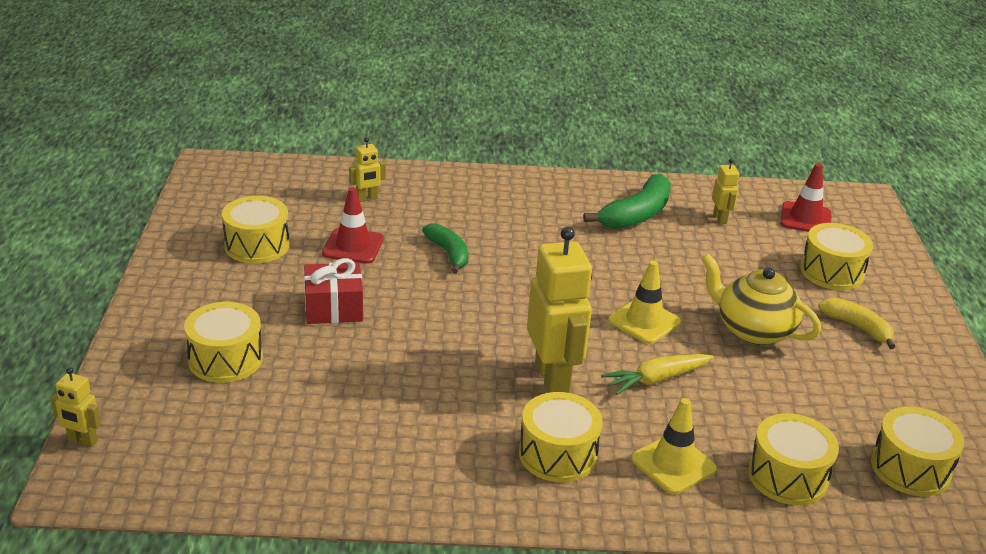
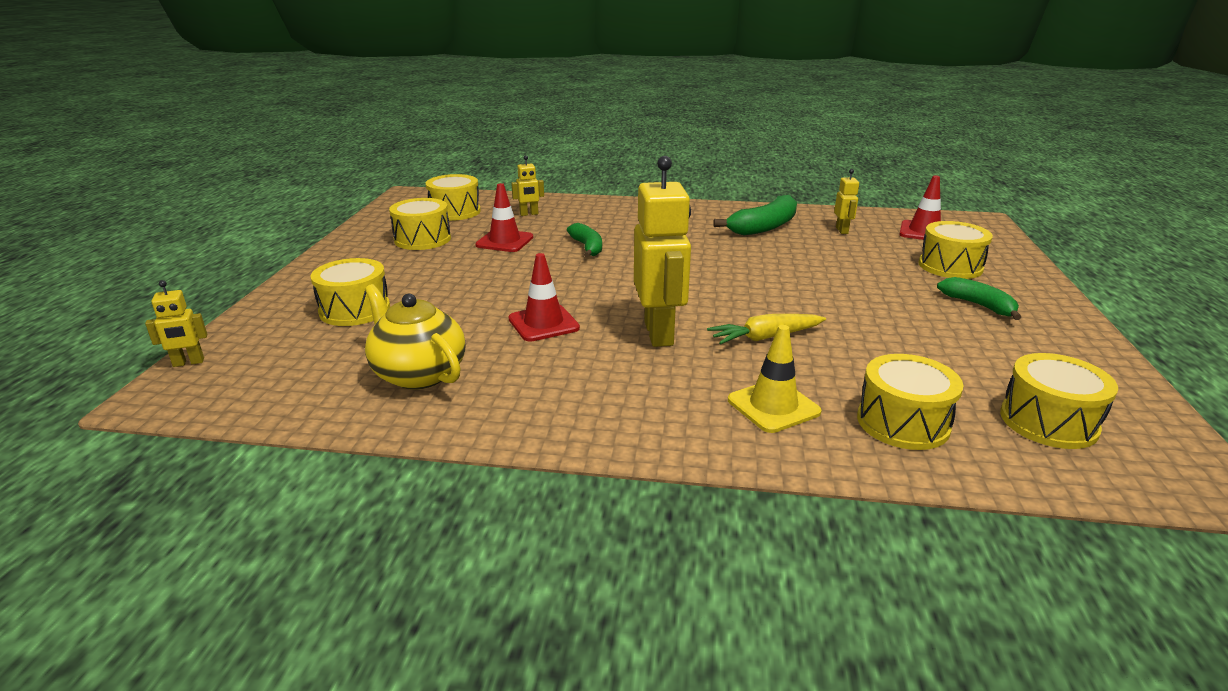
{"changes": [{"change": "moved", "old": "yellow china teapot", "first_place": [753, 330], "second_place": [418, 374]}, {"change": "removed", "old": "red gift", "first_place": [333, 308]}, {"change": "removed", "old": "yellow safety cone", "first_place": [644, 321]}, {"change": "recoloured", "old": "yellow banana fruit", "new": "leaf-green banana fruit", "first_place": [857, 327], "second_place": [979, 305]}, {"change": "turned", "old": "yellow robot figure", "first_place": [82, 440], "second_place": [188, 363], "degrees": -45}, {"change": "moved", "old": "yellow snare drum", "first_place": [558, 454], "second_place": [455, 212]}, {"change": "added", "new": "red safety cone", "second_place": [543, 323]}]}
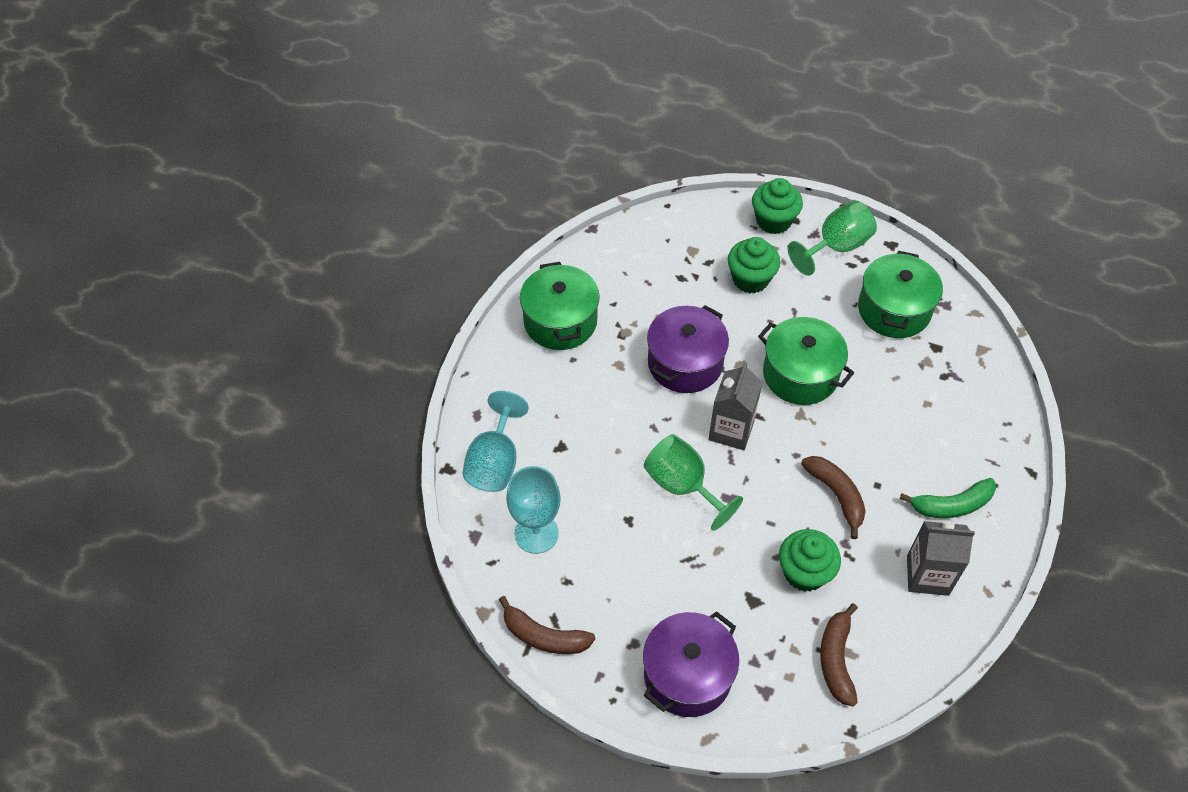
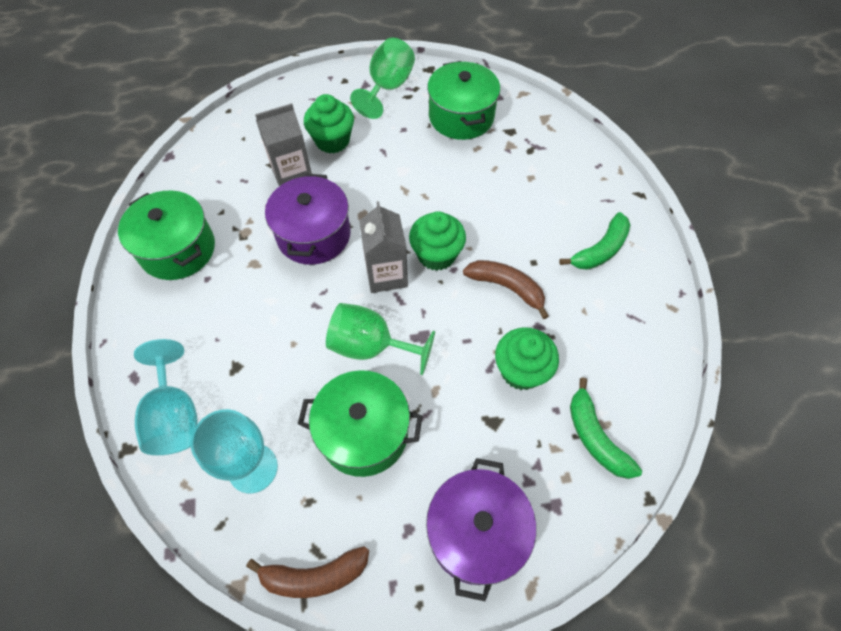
{"changes": [{"change": "moved", "old": "leaf-green muffin", "first_place": [773, 221], "second_place": [436, 255]}, {"change": "moved", "old": "leaf-green cooking pot", "first_place": [800, 374], "second_place": [364, 433]}, {"change": "moved", "old": "ash-grey carton", "first_place": [927, 575], "second_place": [292, 174]}, {"change": "recoloured", "old": "russet banana fruit", "new": "leaf-green banana fruit", "first_place": [836, 659], "second_place": [595, 437]}]}
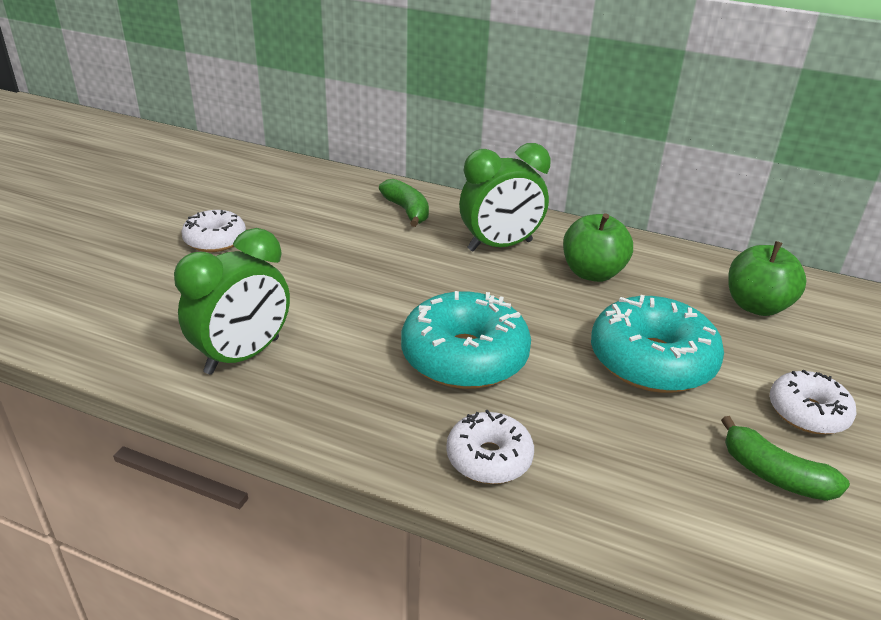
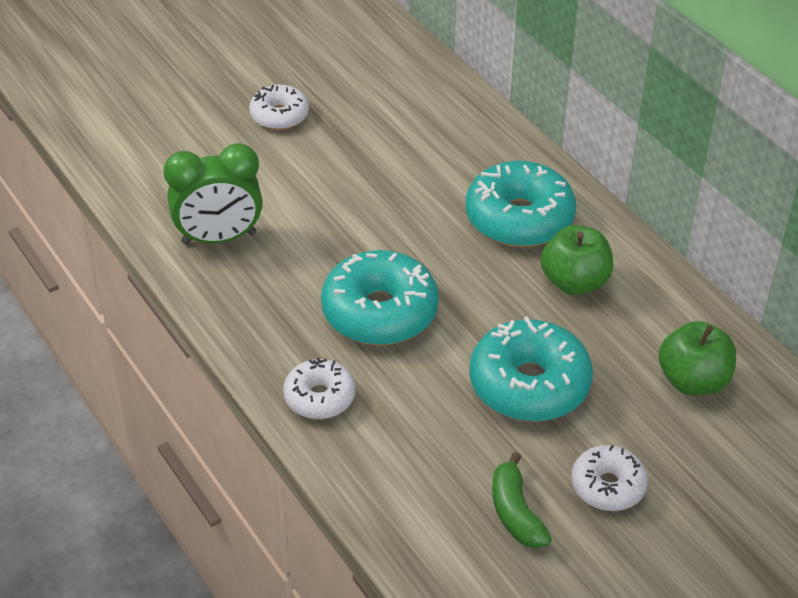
{"changes": [{"change": "replaced", "old": "leaf-green alarm clock", "new": "aqua doughnut", "first_place": [500, 246], "second_place": [519, 218]}, {"change": "removed", "old": "leaf-green banana fruit", "first_place": [407, 211]}]}
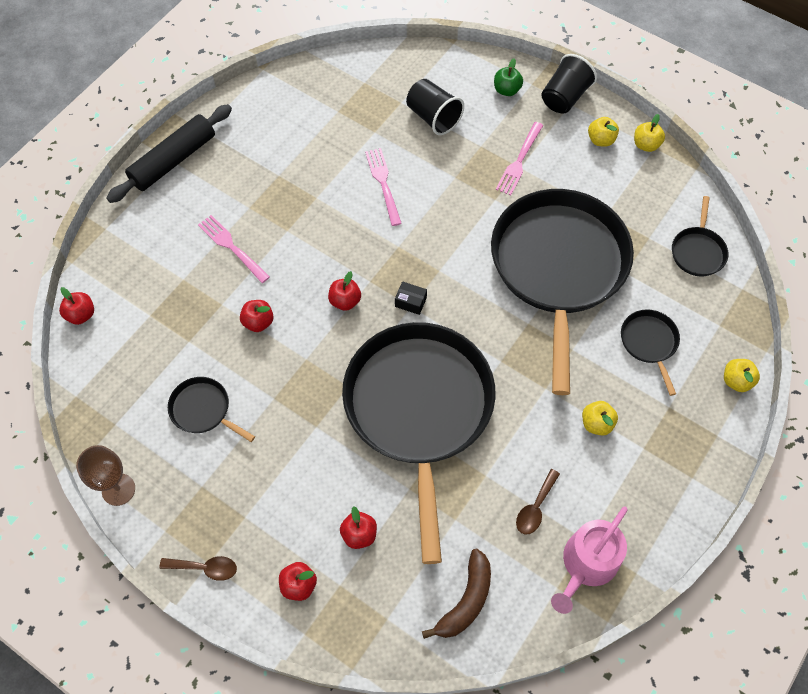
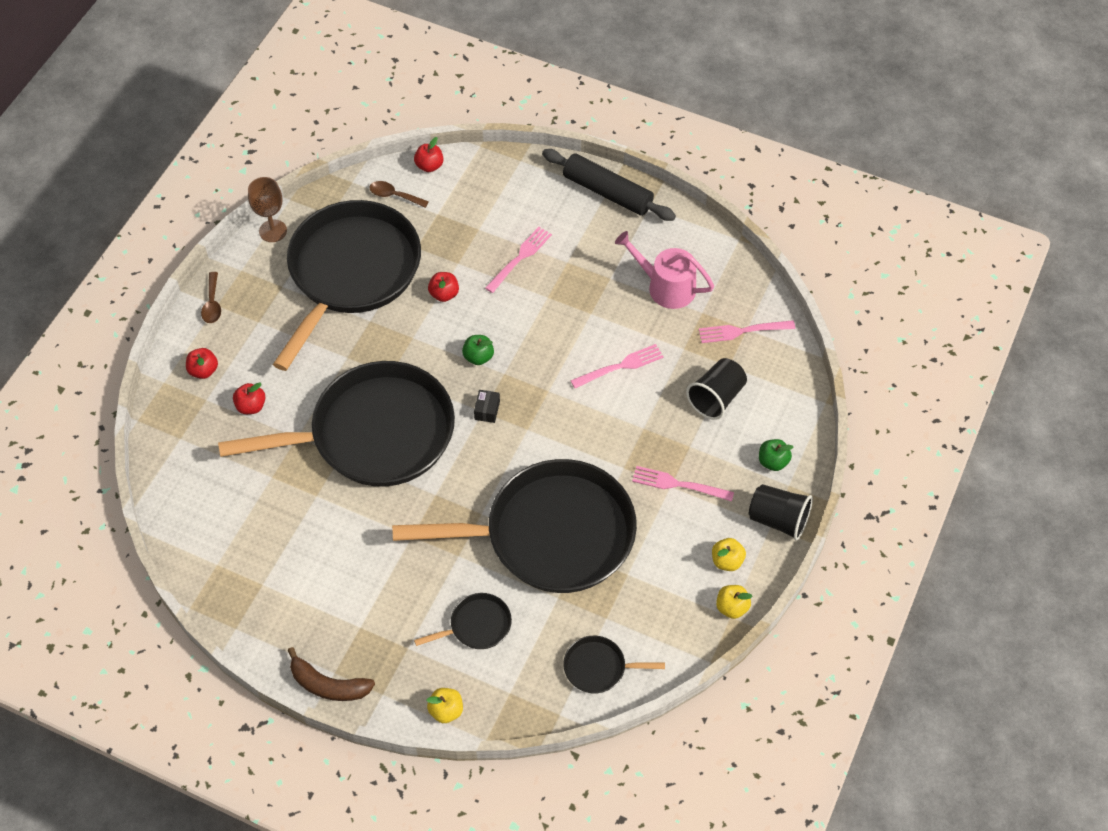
{"changes": [{"change": "recoloured", "old": "red toy apple", "new": "leaf-green toy apple", "first_place": [345, 301], "second_place": [478, 357]}, {"change": "resized", "old": "ebony skillet", "first_place": [203, 410], "second_place": [351, 272], "factor": 2.49}, {"change": "removed", "old": "yellow toy apple", "first_place": [596, 423]}, {"change": "moved", "old": "russet spoon", "first_place": [535, 508], "second_place": [394, 195]}, {"change": "moved", "old": "rosy watering can", "first_place": [587, 564], "second_place": [666, 287]}, {"change": "moved", "old": "russet banana fruit", "first_place": [466, 601], "second_place": [328, 685]}, {"change": "added", "new": "rosy dinner fork", "second_place": [742, 331]}]}
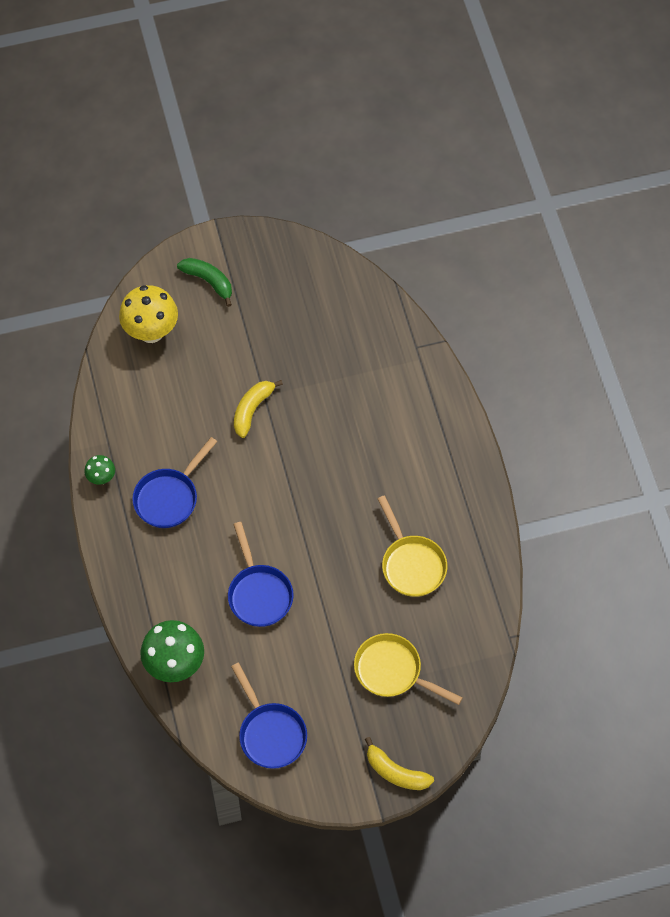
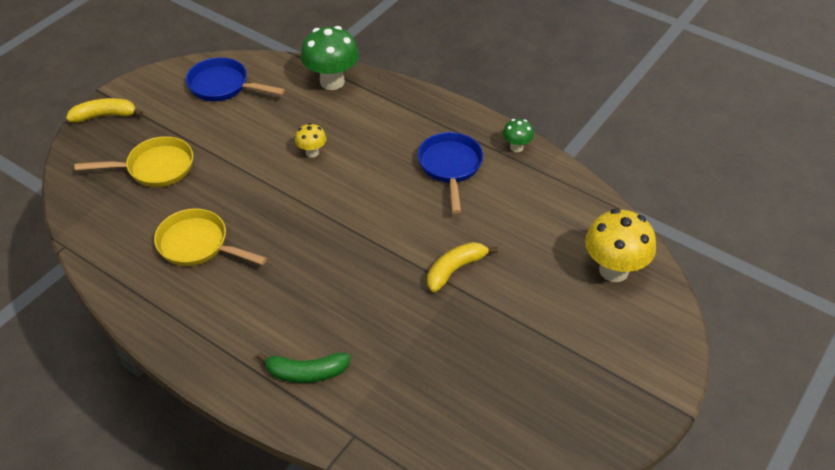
{"changes": [{"change": "moved", "old": "leaf-green banana fruit", "first_place": [209, 281], "second_place": [306, 373]}, {"change": "turned", "old": "yellow banana fruit", "first_place": [252, 409], "second_place": [455, 269], "degrees": -120}, {"change": "replaced", "old": "royal blue skillet", "new": "yellow mushroom", "first_place": [259, 593], "second_place": [312, 152]}]}
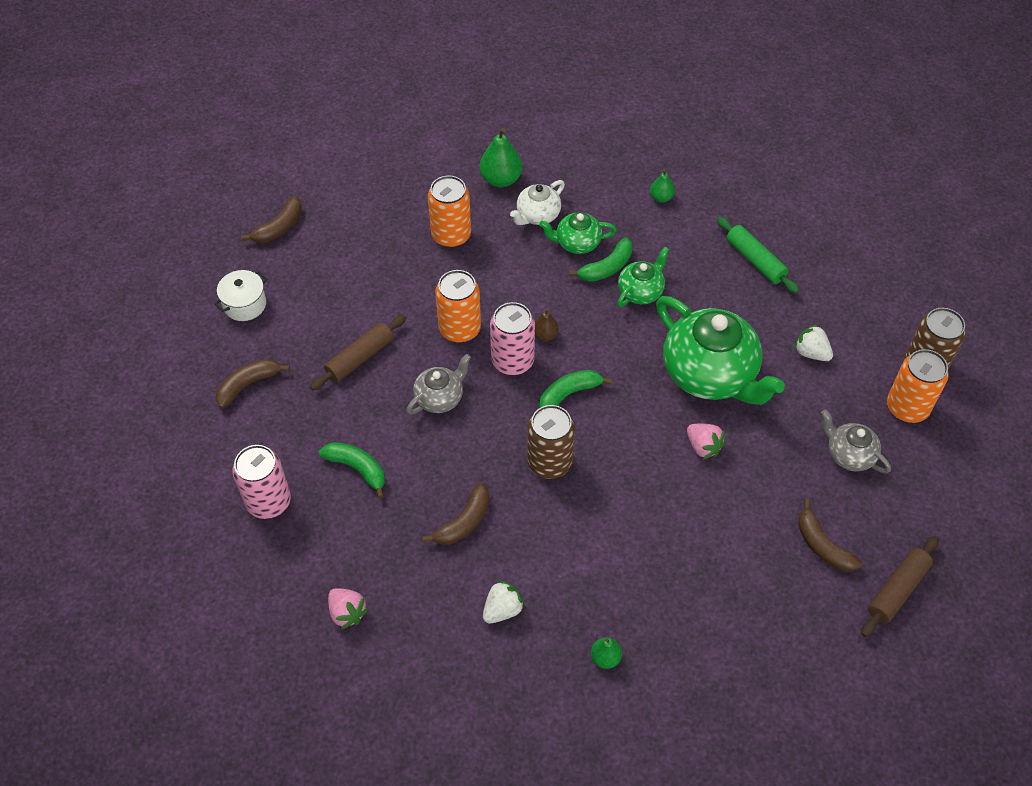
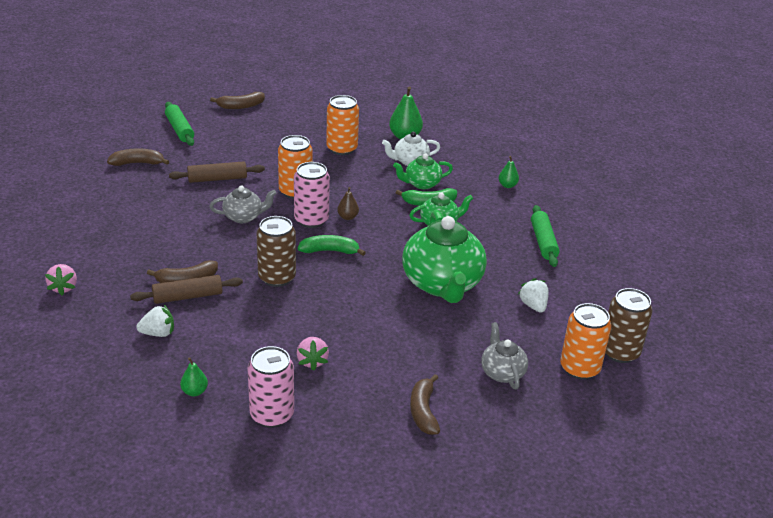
{"changes": [{"change": "turned", "old": "leaf-green china teapot", "first_place": [577, 243], "second_place": [421, 184], "degrees": -45}, {"change": "replaced", "old": "snow-white cooking pot", "new": "leaf-green pastry roller", "first_place": [245, 304], "second_place": [179, 129]}, {"change": "moved", "old": "rosy berry", "first_place": [703, 447], "second_place": [312, 361]}, {"change": "removed", "old": "leaf-green banana fruit", "first_place": [357, 469]}, {"change": "moved", "old": "rosy soda can", "first_place": [268, 501], "second_place": [272, 415]}, {"change": "moved", "old": "russet pastry roller", "first_place": [897, 590], "second_place": [187, 296]}]}
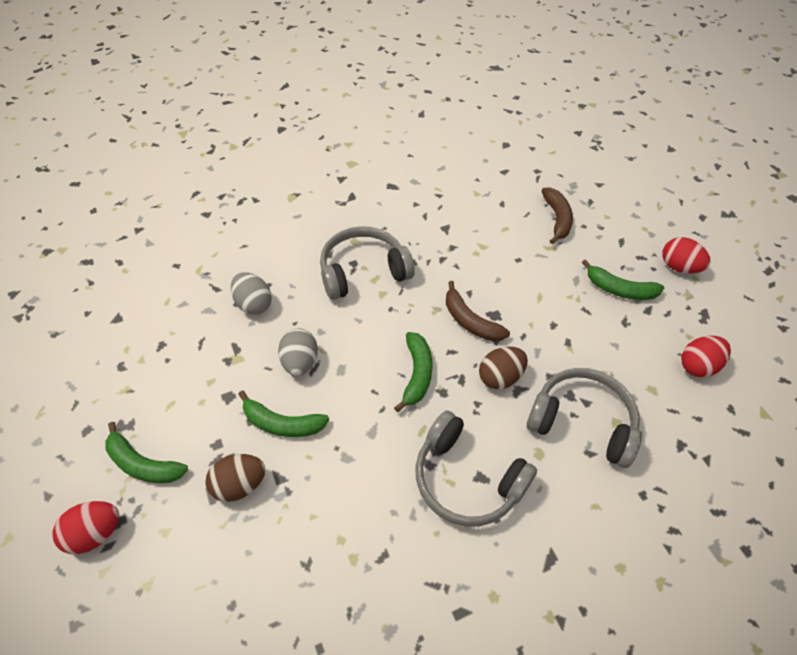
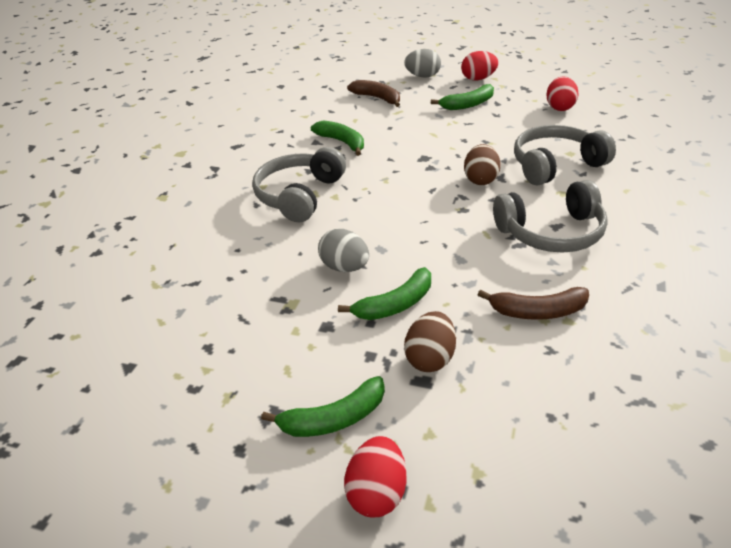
{"changes": [{"change": "moved", "old": "ash-grey egg shape", "first_place": [253, 304], "second_place": [423, 76]}, {"change": "moved", "old": "russet banana fruit", "first_place": [470, 321], "second_place": [537, 311]}, {"change": "moved", "old": "leaf-green banana fruit", "first_place": [416, 374], "second_place": [342, 142]}]}
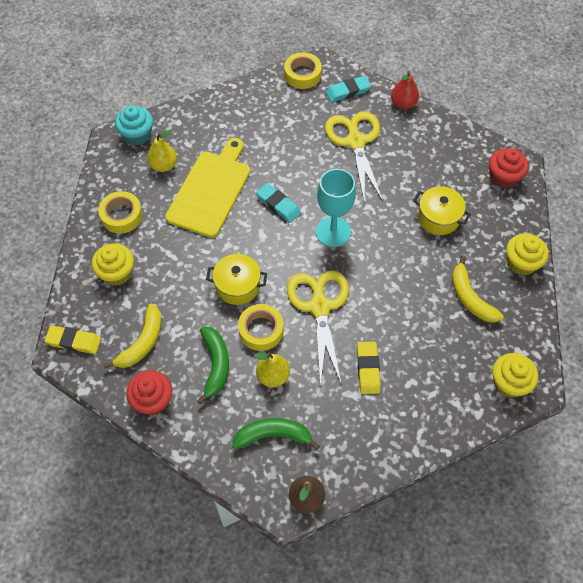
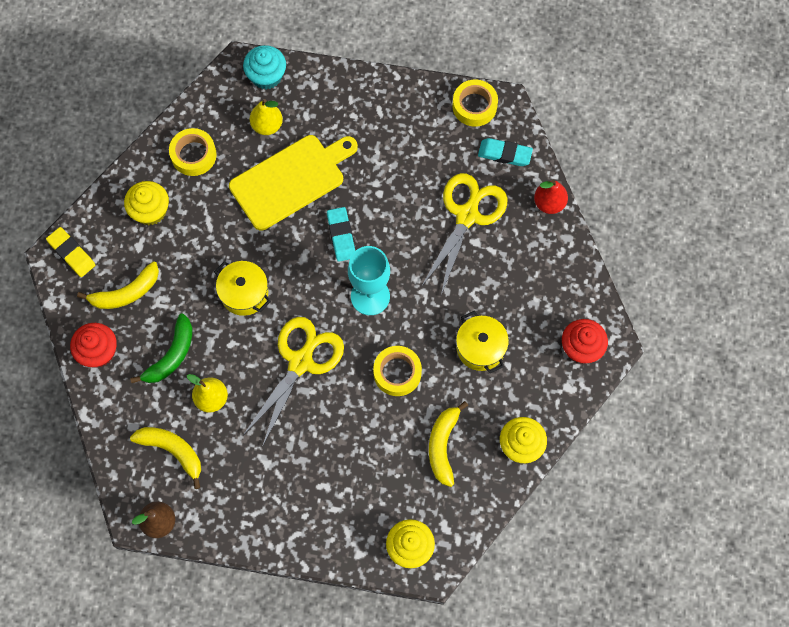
{"changes": [{"change": "moved", "old": "yellow sticky tape", "first_place": [261, 330], "second_place": [397, 373]}, {"change": "removed", "old": "yellow eraser", "first_place": [368, 369]}, {"change": "recoloured", "old": "leaf-green banana fruit", "new": "yellow banana fruit", "first_place": [273, 435], "second_place": [172, 451]}]}
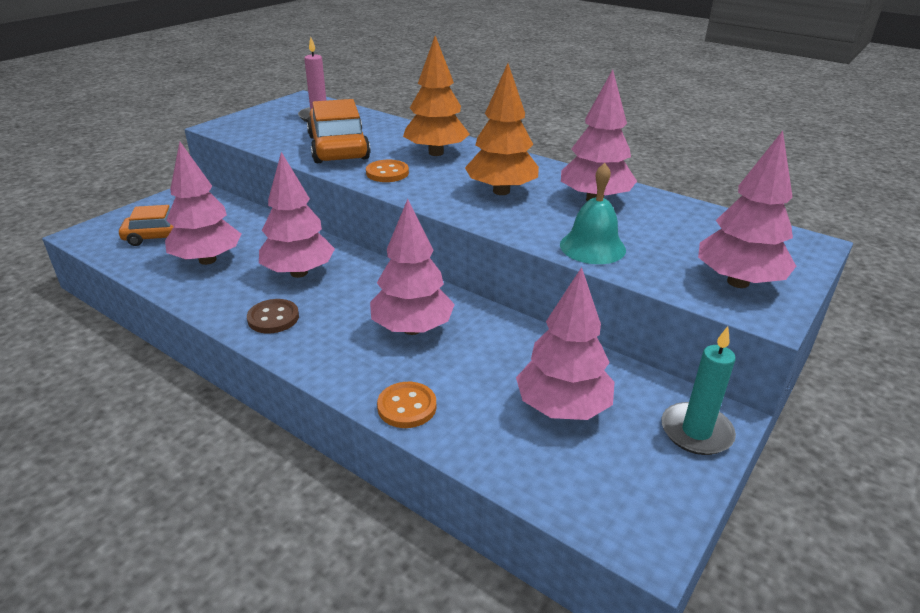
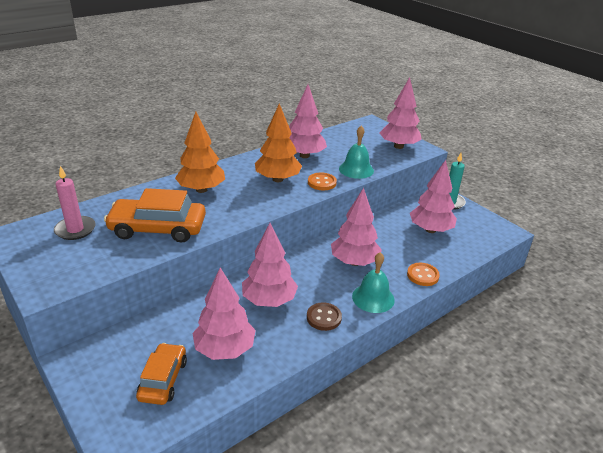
{"changes": [{"change": "moved", "old": "orange button", "first_place": [387, 173], "second_place": [322, 182]}, {"change": "added", "new": "aqua school bell", "second_place": [373, 298]}]}
